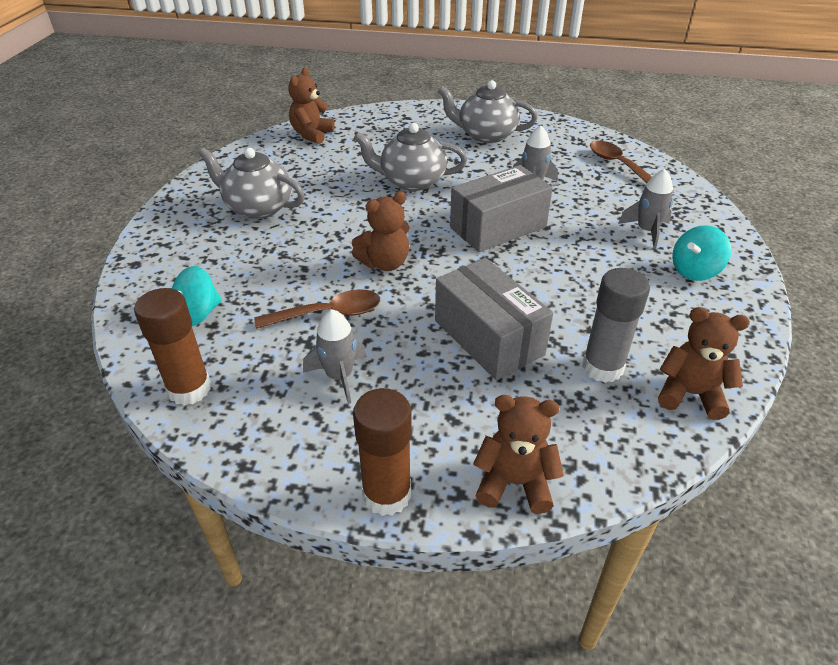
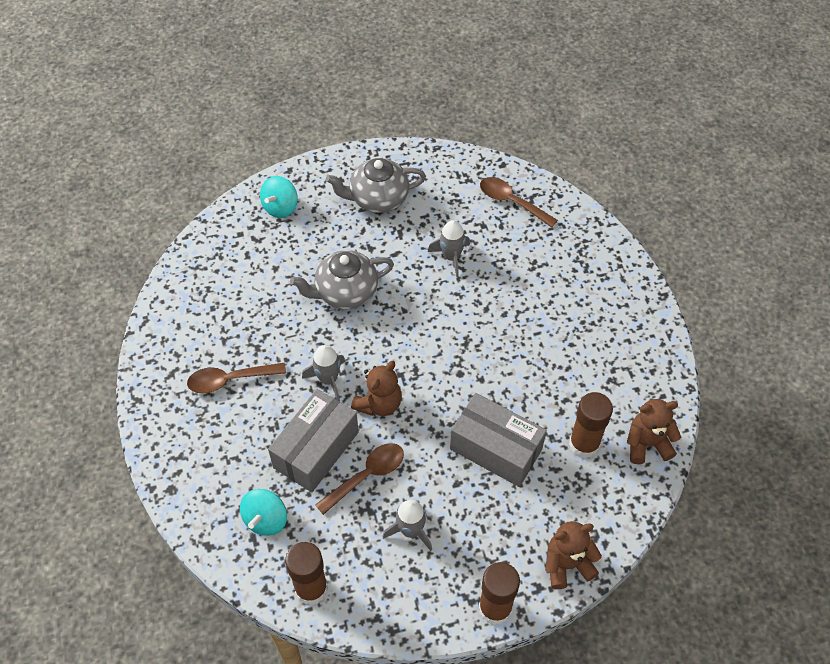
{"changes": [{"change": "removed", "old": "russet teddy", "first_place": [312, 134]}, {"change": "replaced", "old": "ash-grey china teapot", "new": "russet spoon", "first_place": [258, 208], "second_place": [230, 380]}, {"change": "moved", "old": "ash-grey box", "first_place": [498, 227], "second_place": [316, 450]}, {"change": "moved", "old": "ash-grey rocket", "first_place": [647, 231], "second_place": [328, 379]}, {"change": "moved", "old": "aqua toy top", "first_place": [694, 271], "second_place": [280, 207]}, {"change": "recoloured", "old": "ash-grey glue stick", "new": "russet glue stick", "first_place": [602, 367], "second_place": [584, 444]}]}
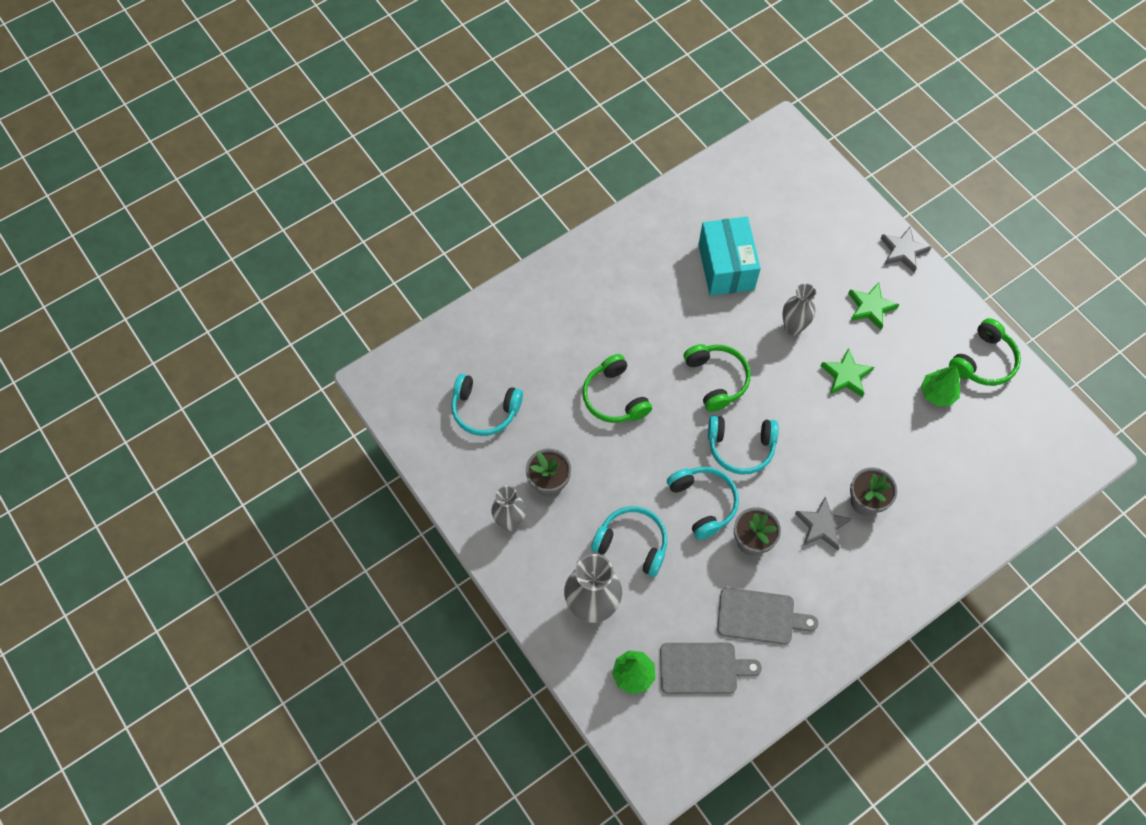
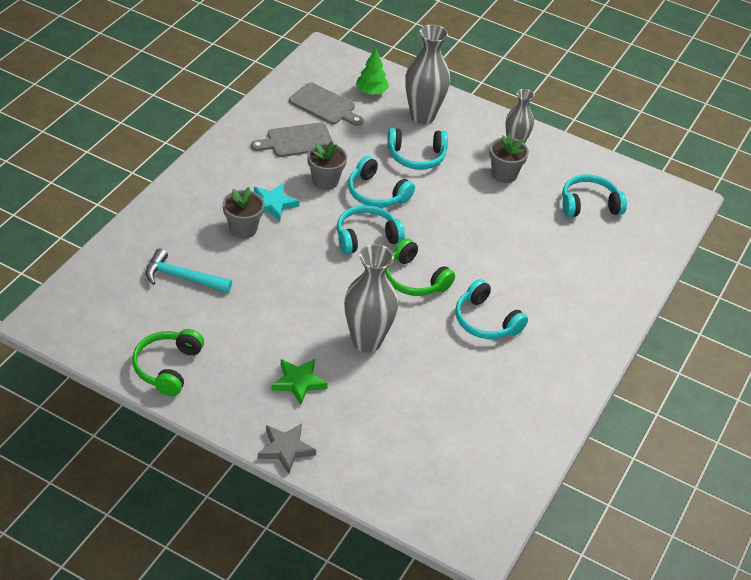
{"changes": [{"change": "removed", "old": "aqua box", "first_place": [726, 267]}, {"change": "resized", "old": "ash-grey vase", "first_place": [793, 327], "second_place": [366, 341], "factor": 1.6}, {"change": "removed", "old": "leaf-green star", "first_place": [846, 375]}, {"change": "removed", "old": "leaf-green headphones", "first_place": [614, 397]}, {"change": "removed", "old": "leaf-green toy tree", "first_place": [937, 393]}, {"change": "recoloured", "old": "ash-grey star", "new": "aqua star", "first_place": [821, 526], "second_place": [273, 204]}, {"change": "turned", "old": "ash-grey bread board", "first_place": [702, 668], "second_place": [324, 105], "degrees": -120}, {"change": "added", "new": "aqua claw hammer", "second_place": [182, 277]}, {"change": "added", "new": "aqua headphones", "second_place": [486, 321]}]}
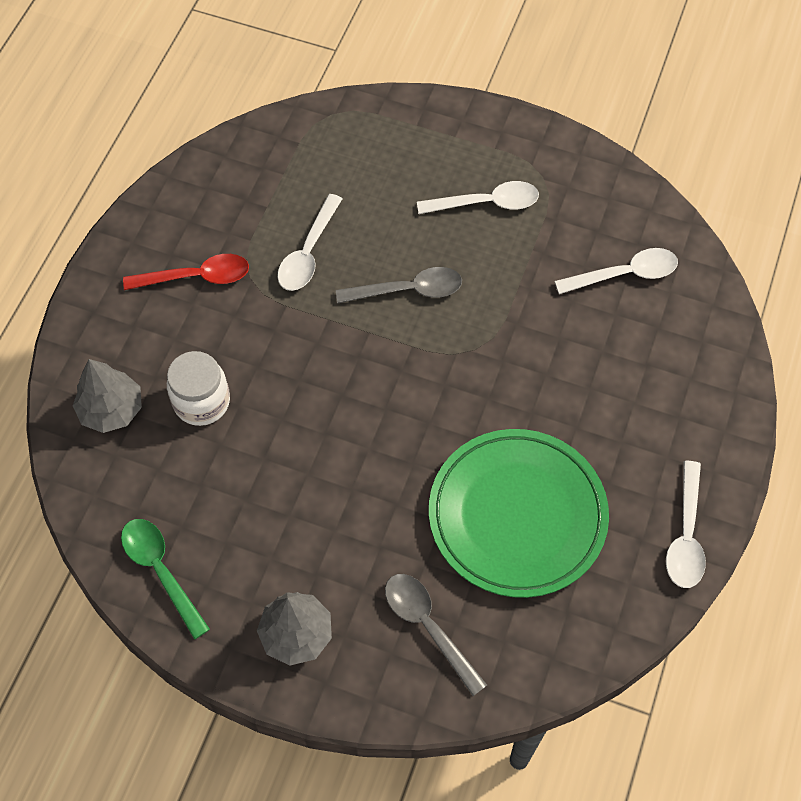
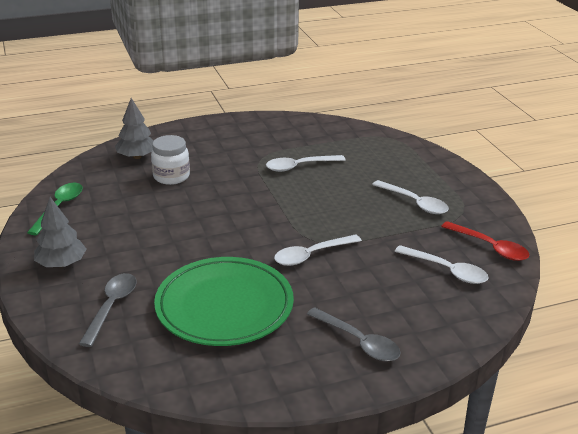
{"changes": [{"change": "moved", "old": "red spoon", "first_place": [196, 277], "second_place": [490, 247]}, {"change": "moved", "old": "ash-grey spoon", "first_place": [408, 290], "second_place": [358, 341]}, {"change": "moved", "old": "snow-white spoon", "first_place": [685, 535], "second_place": [311, 255]}]}
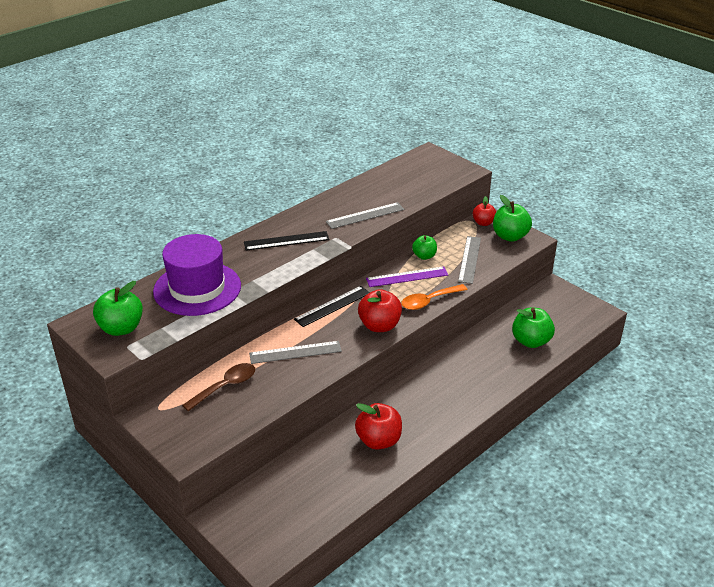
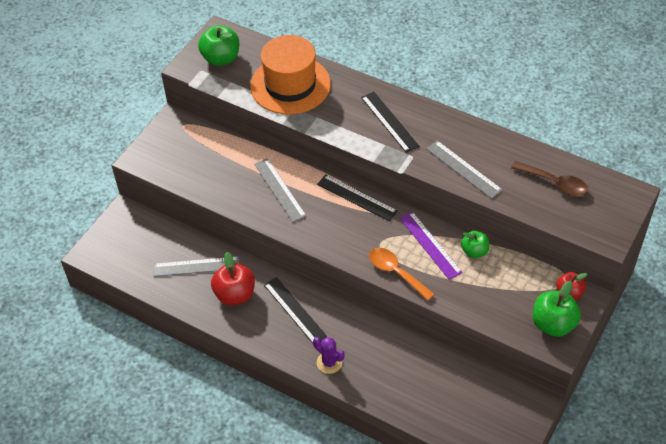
{"changes": [{"change": "recoloured", "old": "purple hat", "new": "orange hat", "first_place": [197, 288], "second_place": [290, 85]}, {"change": "moved", "old": "ash-grey straightedge", "first_place": [469, 259], "second_place": [196, 266]}, {"change": "removed", "old": "red toy apple", "first_place": [379, 326]}, {"change": "removed", "old": "leaf-green toy apple", "first_place": [531, 341]}, {"change": "moved", "old": "russet spoon", "first_place": [225, 386], "second_place": [555, 183]}, {"change": "added", "new": "ebony straightedge", "second_place": [294, 310]}, {"change": "added", "new": "purple cactus", "second_place": [329, 362]}]}
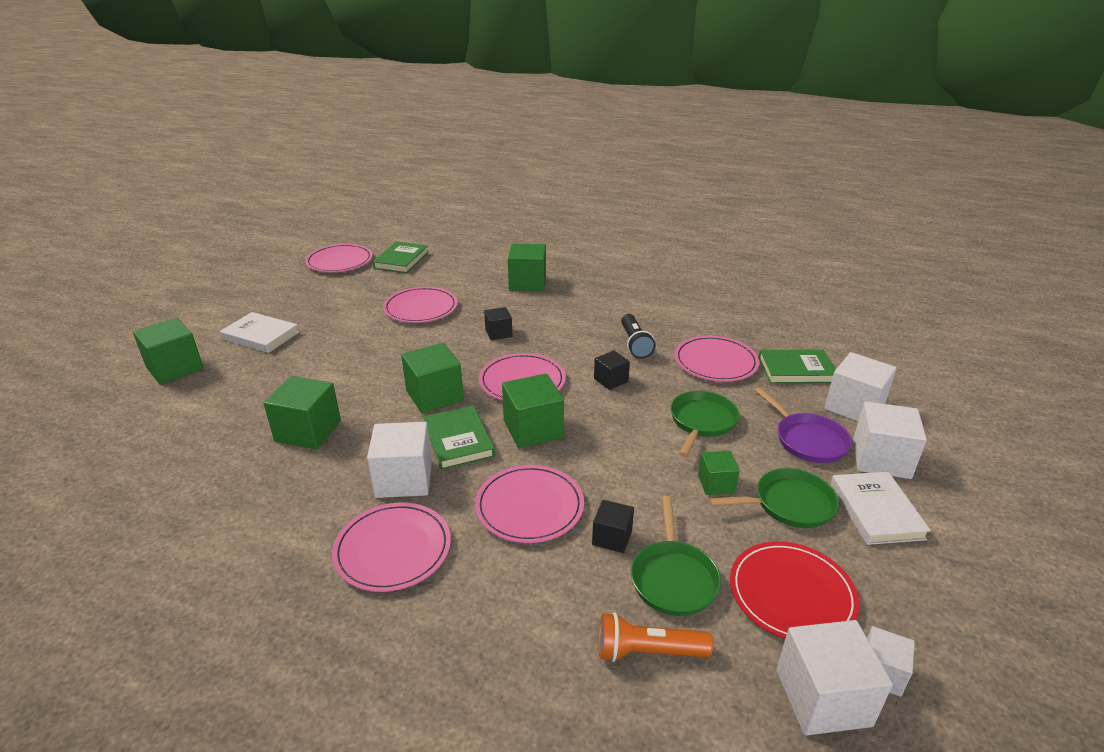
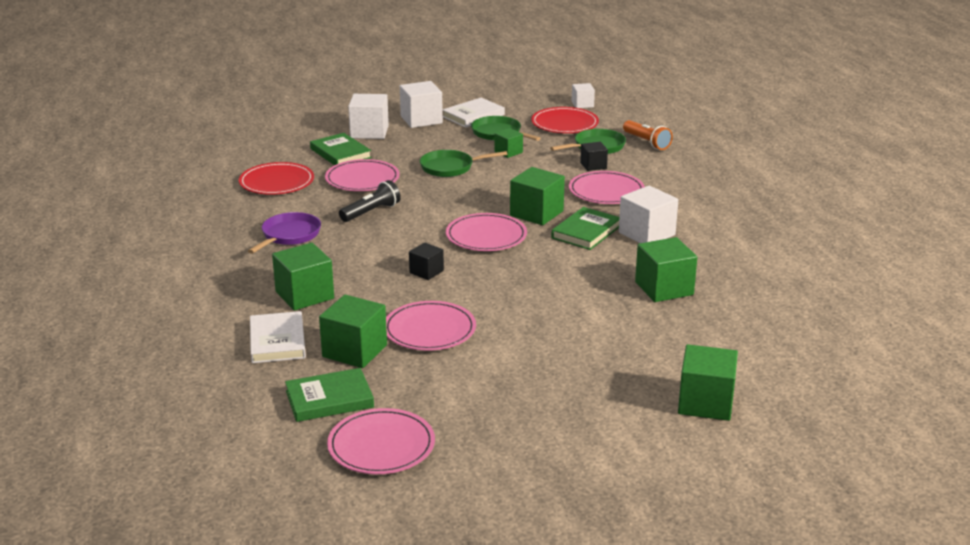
{"changes": [{"change": "moved", "old": "snow-white hardcover", "first_place": [261, 335], "second_place": [277, 341]}, {"change": "moved", "old": "leaf-green cube", "first_place": [434, 395], "second_place": [354, 351]}, {"change": "removed", "old": "ebony cube", "first_place": [611, 380]}, {"change": "moved", "old": "purple skillet", "first_place": [807, 440], "second_place": [289, 236]}, {"change": "removed", "old": "rosy plate", "first_place": [393, 549]}, {"change": "removed", "old": "snow-white cube", "first_place": [823, 697]}, {"change": "added", "new": "red plate", "second_place": [276, 182]}]}
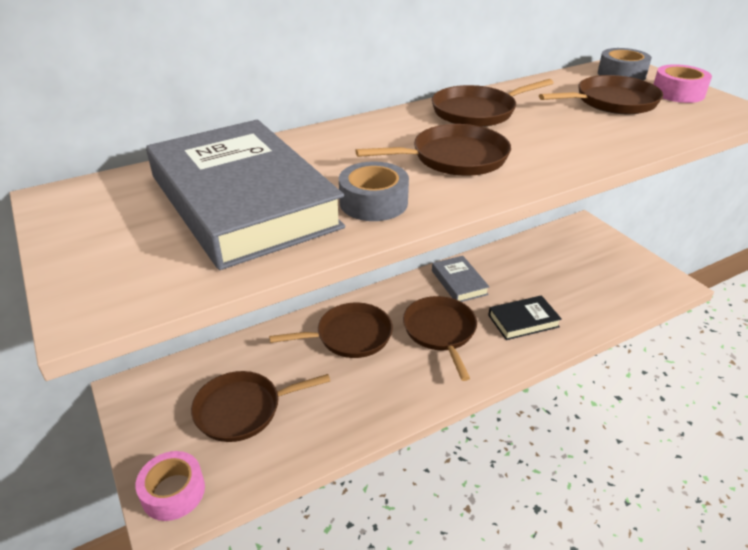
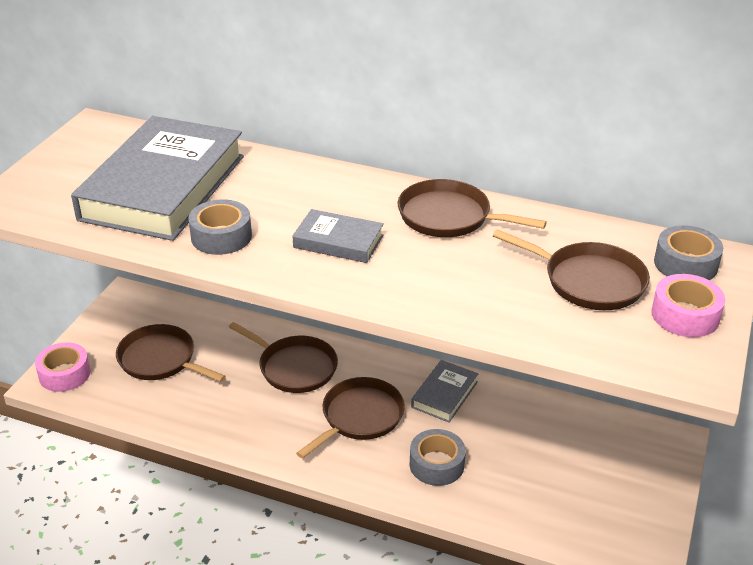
{"changes": [{"change": "replaced", "old": "russet skillet", "new": "ash-grey hardcover", "first_place": [454, 158], "second_place": [338, 241]}, {"change": "replaced", "old": "ebony hardcover", "new": "ash-grey sticky tape", "first_place": [523, 321], "second_place": [436, 464]}]}
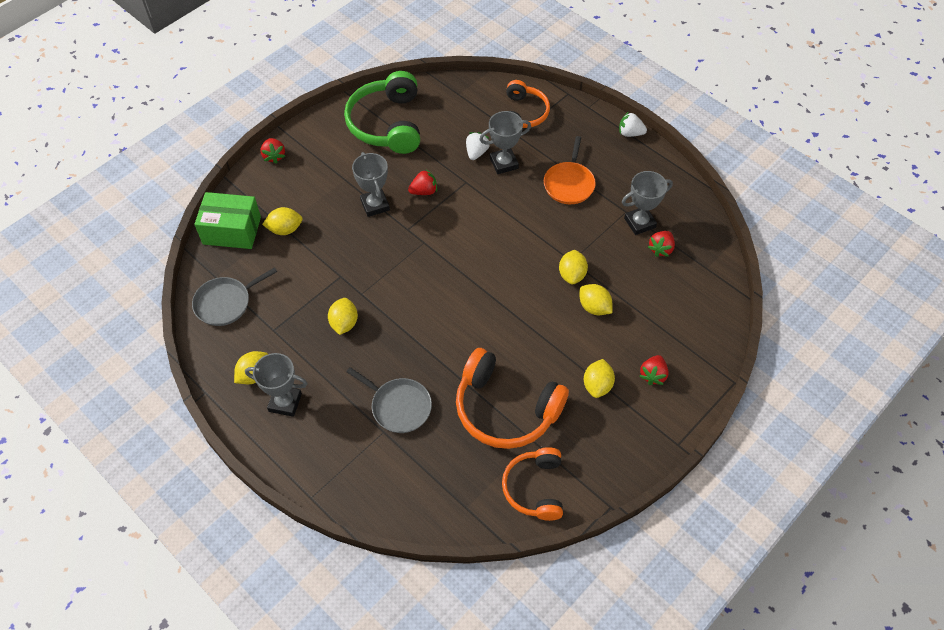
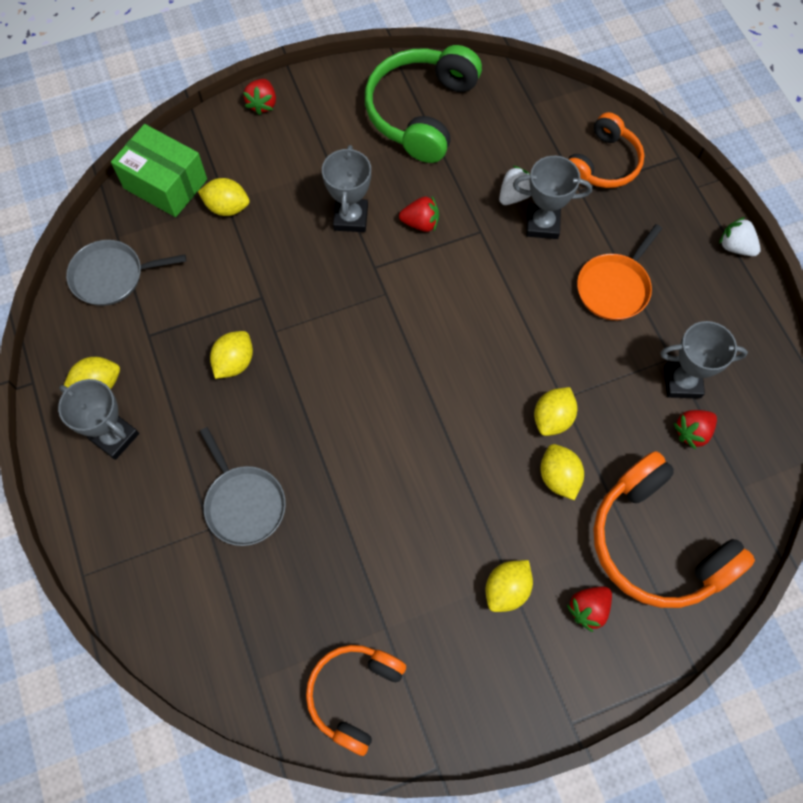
{"changes": [{"change": "moved", "old": "orange headphones", "first_place": [506, 408], "second_place": [657, 542]}]}
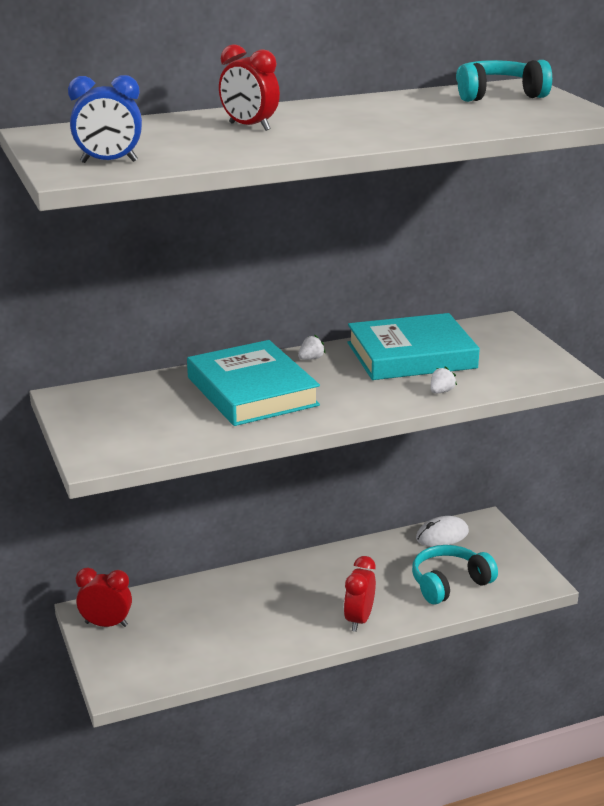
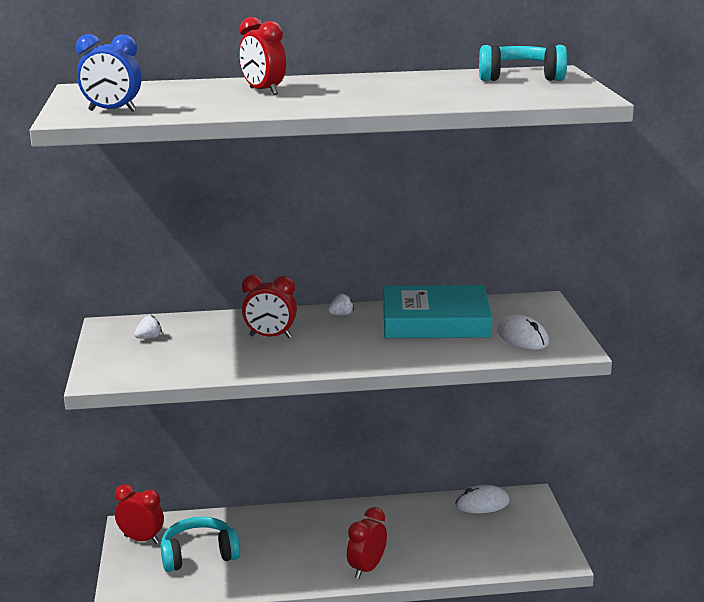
{"changes": [{"change": "replaced", "old": "aqua hardcover", "new": "red alarm clock", "first_place": [252, 391], "second_place": [270, 337]}, {"change": "moved", "old": "snow-white berry", "first_place": [441, 391], "second_place": [149, 338]}, {"change": "moved", "old": "aqua headphones", "first_place": [449, 583], "second_place": [199, 555]}, {"change": "added", "new": "snow-white mouse", "second_place": [522, 337]}]}
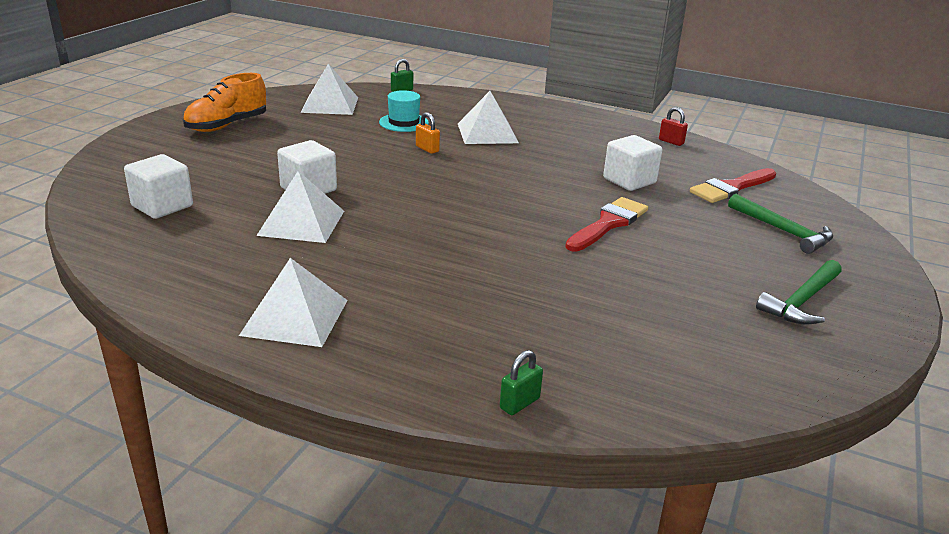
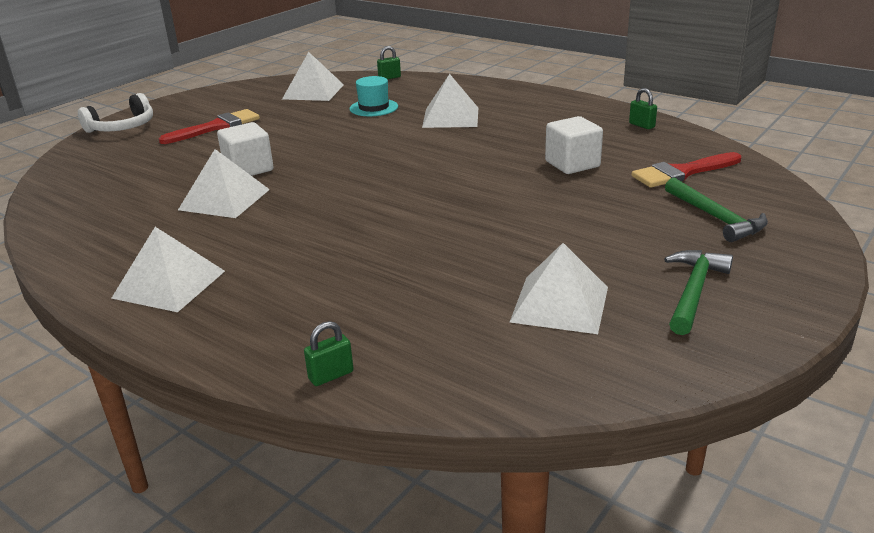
{"changes": [{"change": "removed", "old": "orange shoe", "first_place": [227, 125]}, {"change": "recoloured", "old": "red padlock", "new": "leaf-green padlock", "first_place": [671, 142], "second_place": [641, 125]}, {"change": "removed", "old": "orange padlock", "first_place": [427, 149]}, {"change": "removed", "old": "snow-white cube", "first_place": [162, 206]}, {"change": "moved", "old": "red brush", "first_place": [608, 223], "second_place": [216, 127]}, {"change": "turned", "old": "leaf-green claw hammer", "first_place": [801, 301], "second_place": [694, 291], "degrees": 150}, {"change": "added", "new": "snow-white headphones", "second_place": [122, 127]}, {"change": "added", "new": "snow-white pyramid shape", "second_place": [560, 304]}]}
